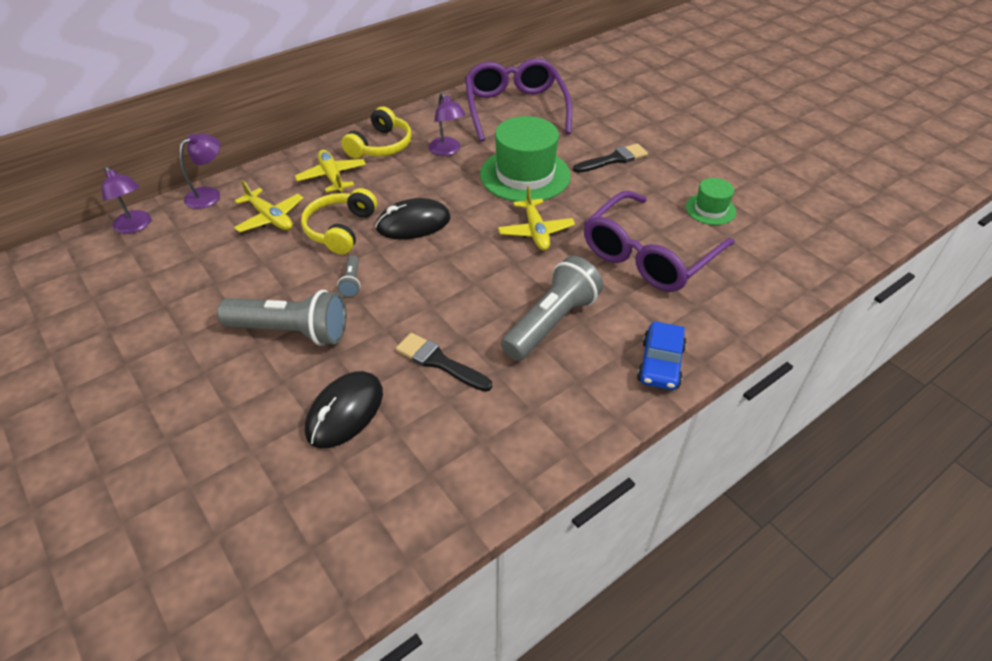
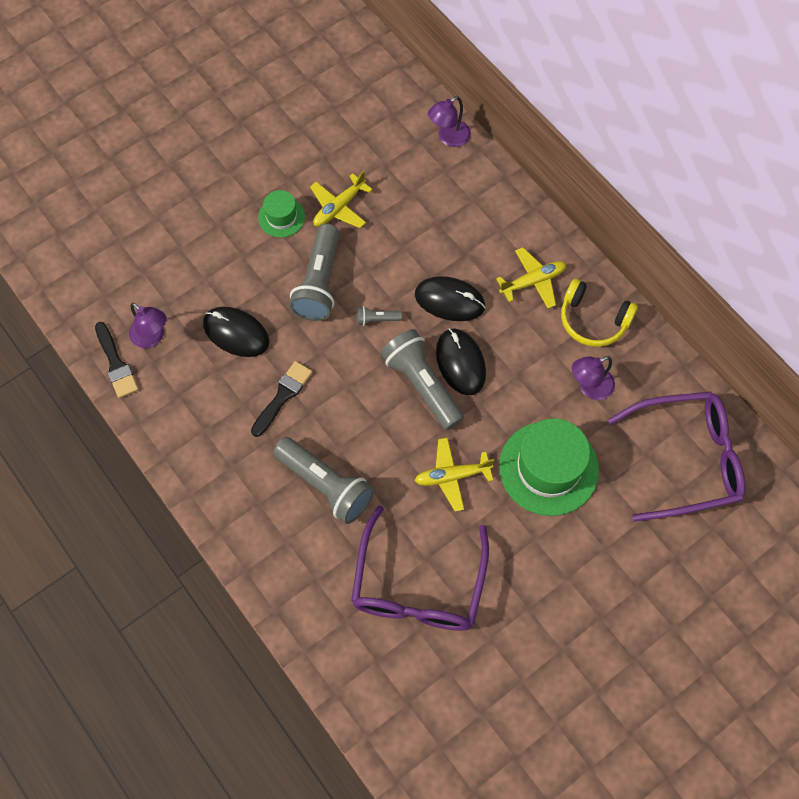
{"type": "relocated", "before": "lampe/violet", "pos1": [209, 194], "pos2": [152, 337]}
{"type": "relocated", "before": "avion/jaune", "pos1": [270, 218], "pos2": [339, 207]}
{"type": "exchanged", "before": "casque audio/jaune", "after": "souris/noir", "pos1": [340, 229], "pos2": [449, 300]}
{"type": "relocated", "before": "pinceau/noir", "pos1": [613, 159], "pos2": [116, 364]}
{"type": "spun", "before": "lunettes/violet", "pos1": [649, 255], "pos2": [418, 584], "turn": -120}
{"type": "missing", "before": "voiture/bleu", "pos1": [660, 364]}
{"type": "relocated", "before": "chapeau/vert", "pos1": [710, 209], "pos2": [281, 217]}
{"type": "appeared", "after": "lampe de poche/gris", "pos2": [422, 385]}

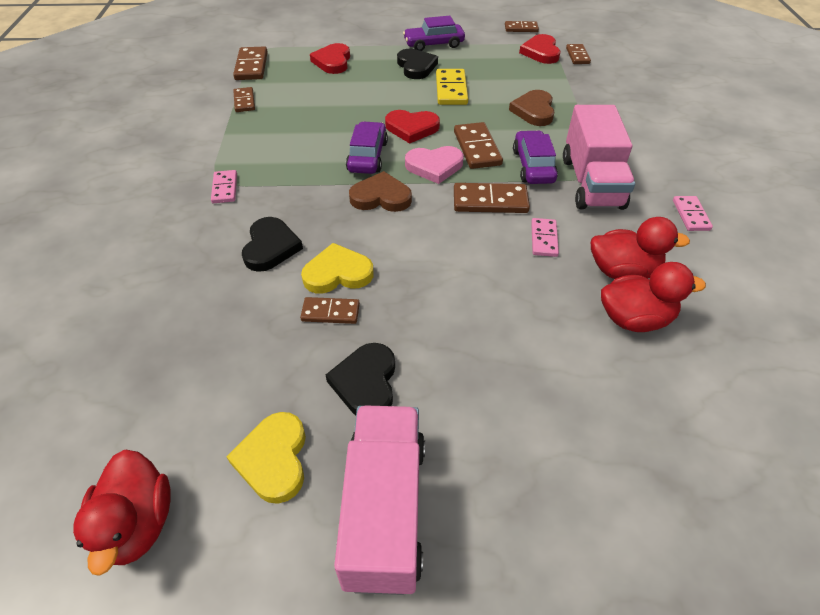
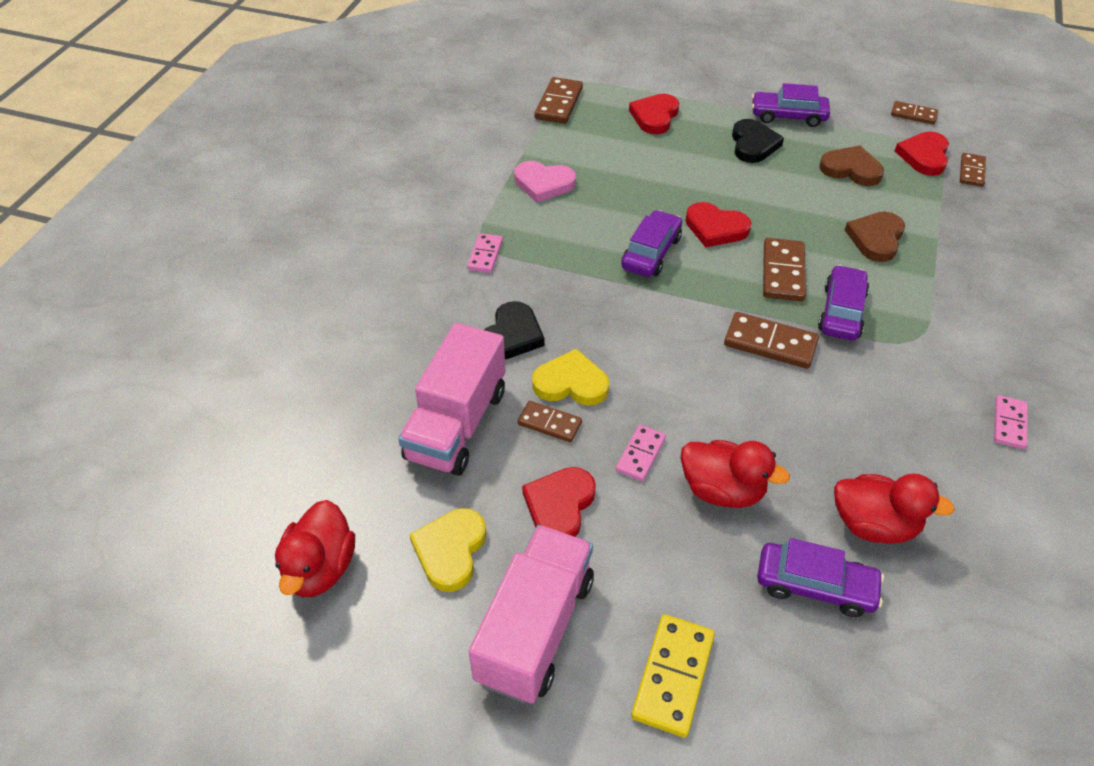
{"type": "missing", "before": "domino/marron", "pos1": [244, 101]}
{"type": "colour", "before": "cœur/noir", "after": "cœur/rouge", "pos1": [366, 383], "pos2": [559, 506]}
{"type": "relocated", "before": "cœur/marron", "pos1": [381, 197], "pos2": [851, 169]}
{"type": "relocated", "before": "cœur/rose", "pos1": [434, 166], "pos2": [543, 184]}
{"type": "relocated", "before": "domino/jaune", "pos1": [451, 90], "pos2": [672, 676]}
{"type": "relocated", "before": "domino/rose", "pos1": [544, 239], "pos2": [640, 454]}
{"type": "relocated", "before": "camion/rose", "pos1": [591, 182], "pos2": [456, 424]}
{"type": "relocated", "before": "canard/rouge", "pos1": [622, 271], "pos2": [722, 490]}
{"type": "appeared", "after": "voiture/violet", "pos2": [815, 586]}

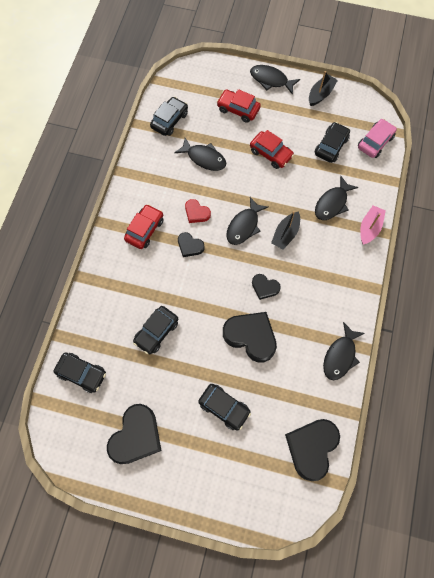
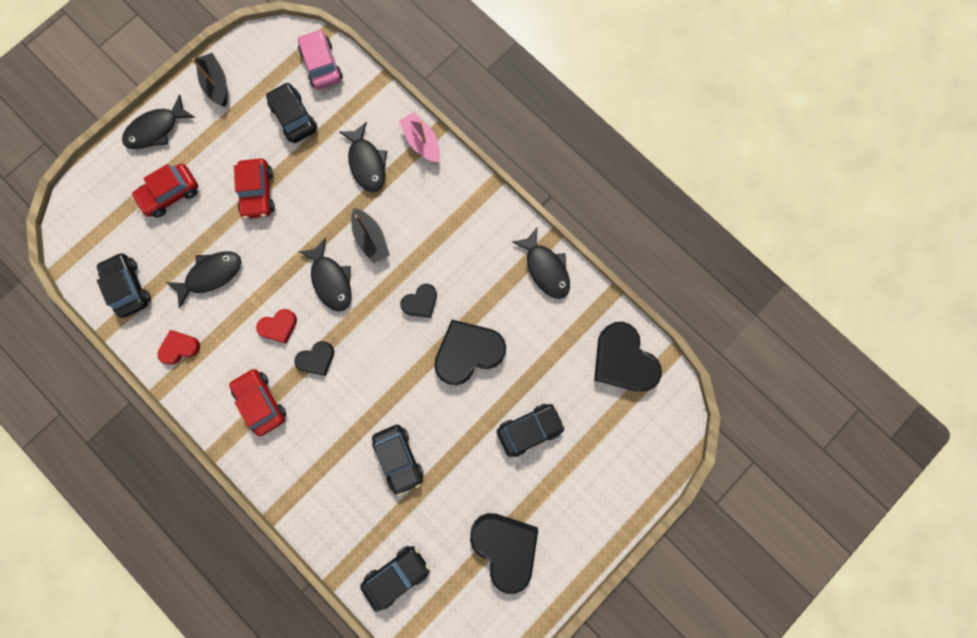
{"type": "spun", "before": "voiture/rouge", "pos1": [271, 153], "pos2": [258, 192], "turn": 105}
{"type": "appeared", "after": "cœur/rouge", "pos2": [180, 348]}

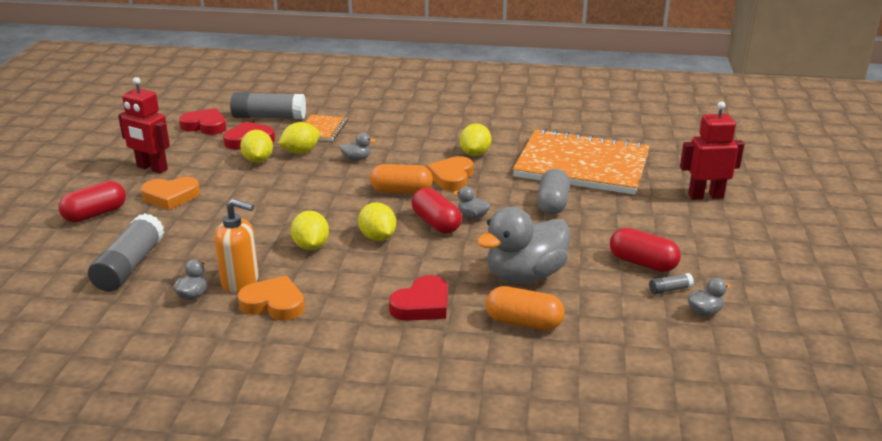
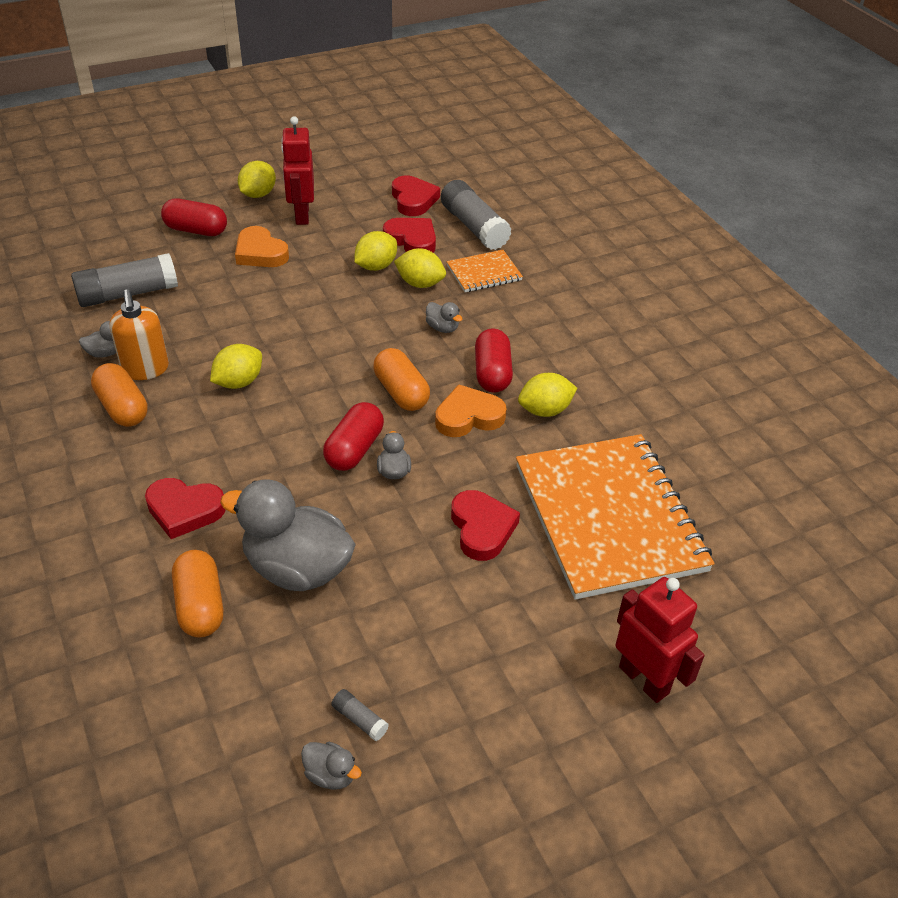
{"type": "exchanged", "before": "cœur/orange", "after": "gélule/orange", "pos1": [274, 304], "pos2": [122, 408]}
{"type": "relocated", "before": "citron/jaune", "pos1": [377, 237], "pos2": [258, 194]}
{"type": "exchanged", "before": "gélule/gris", "after": "cœur/rouge", "pos1": [553, 204], "pos2": [482, 528]}
{"type": "relocated", "before": "gélule/rouge", "pos1": [642, 263], "pos2": [492, 373]}

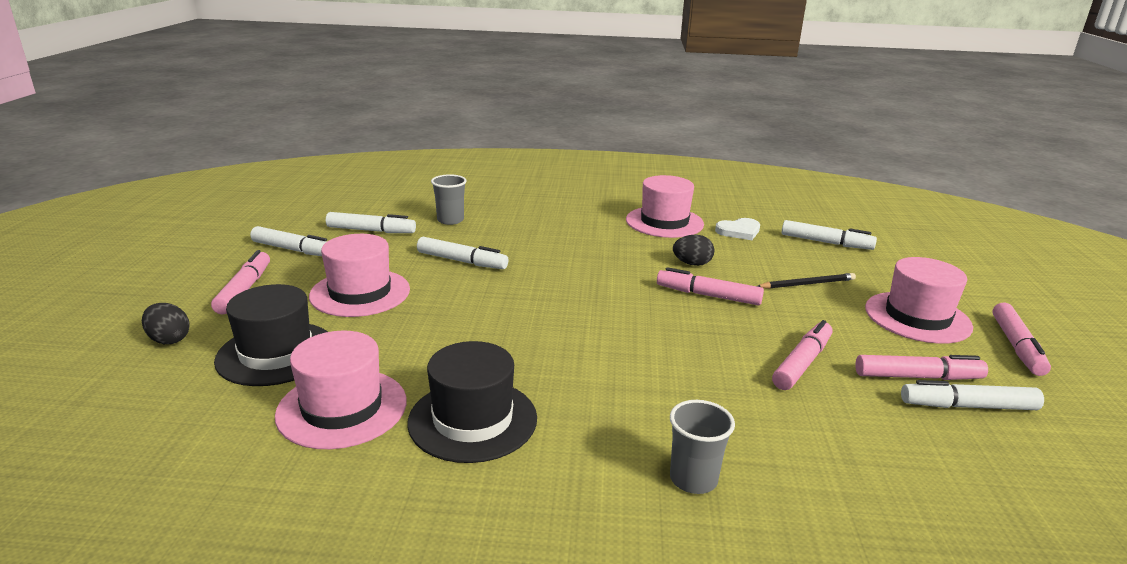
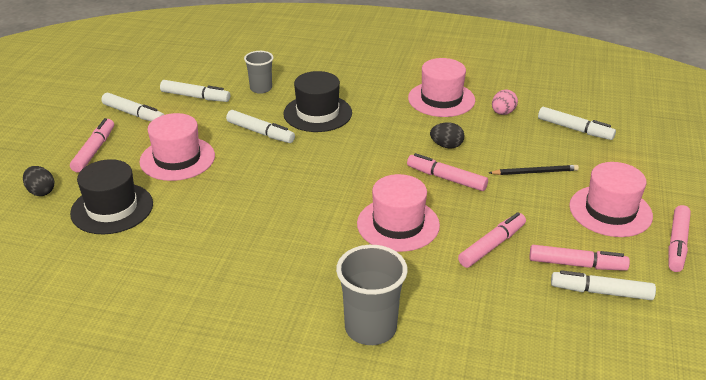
{"type": "relocated", "before": "chapeau/rose", "pos1": [342, 408], "pos2": [398, 224]}
{"type": "relocated", "before": "chapeau/noir", "pos1": [472, 420], "pos2": [317, 113]}
{"type": "size", "before": "gobelet/gris", "pos1": [693, 479], "pos2": [370, 328], "scale": 1.61}
{"type": "exchanged", "before": "cœur/blanc", "after": "œuf/rose", "pos1": [739, 231], "pos2": [503, 113]}

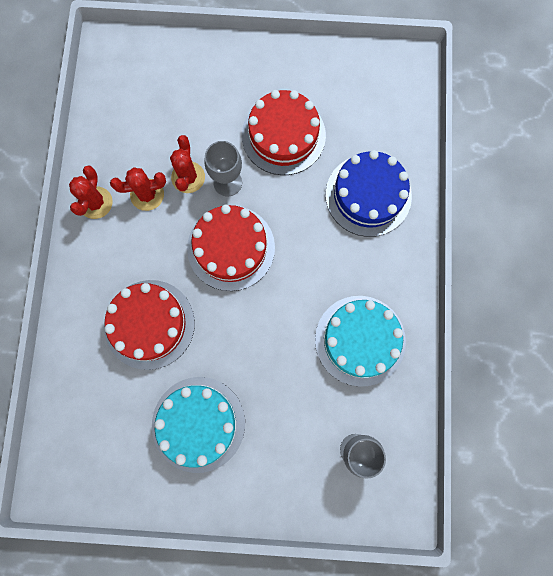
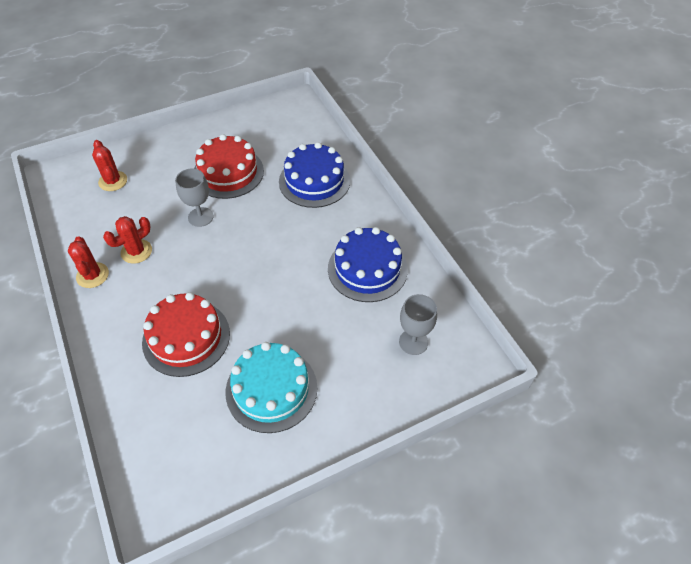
{"type": "relocated", "before": "cactus/rouge", "pos1": [188, 177], "pos2": [113, 181]}
{"type": "missing", "before": "gâteau/rouge", "pos1": [231, 248]}
{"type": "colour", "before": "gâteau/turquoise", "after": "gâteau/bleu", "pos1": [360, 340], "pos2": [367, 269]}

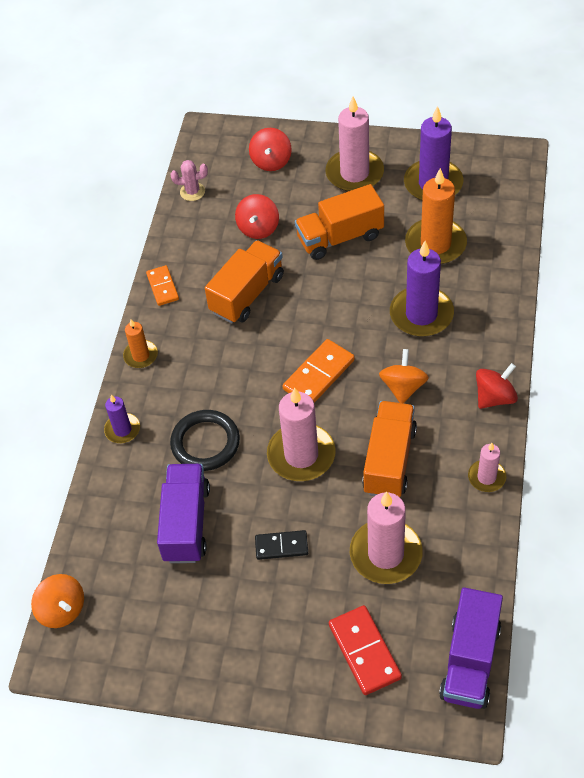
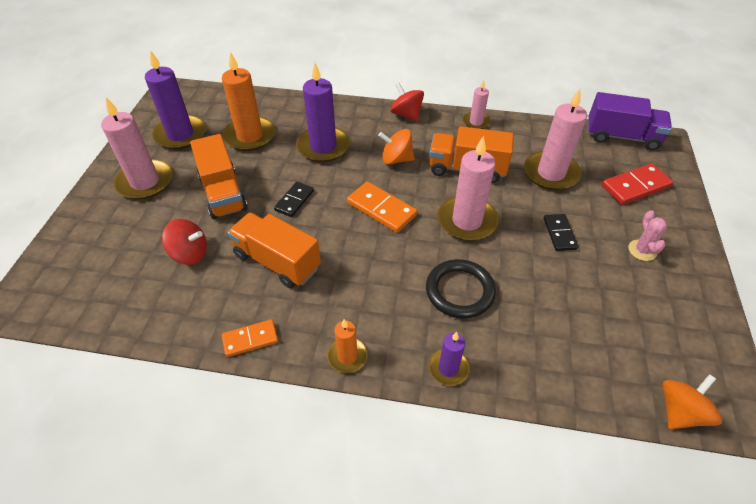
{"type": "missing", "before": "camion/violet", "pos1": [186, 523]}
{"type": "relocated", "before": "cactus/rose", "pos1": [192, 192], "pos2": [642, 250]}
{"type": "missing", "before": "toupie/rouge", "pos1": [271, 161]}
{"type": "appeared", "after": "domino/noir", "pos2": [294, 201]}

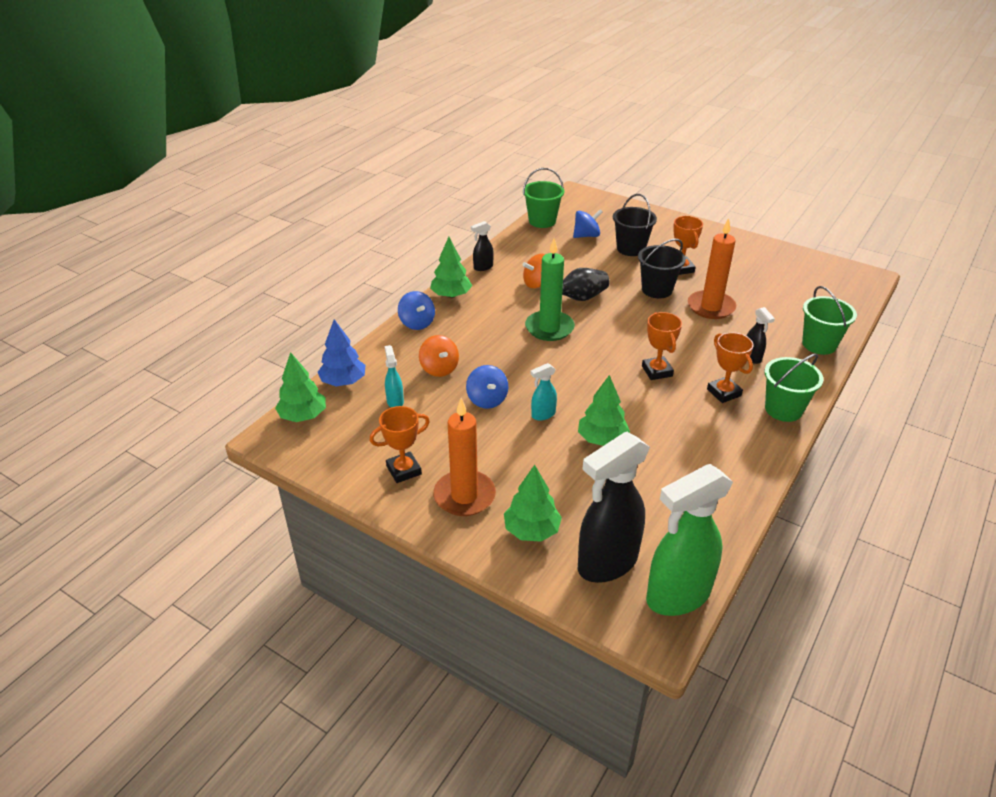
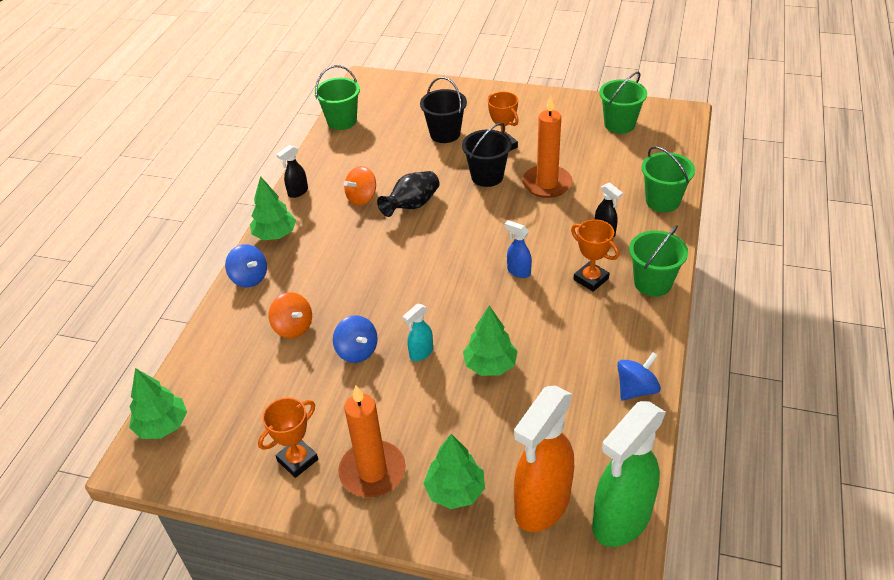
{"type": "missing", "before": "arbre/bleu", "pos1": [343, 382]}
{"type": "missing", "before": "vaporisateur/turquoise", "pos1": [395, 401]}
{"type": "missing", "before": "bougie/vert", "pos1": [549, 328]}
{"type": "relocated", "before": "toupie/bleu", "pos1": [586, 235], "pos2": [636, 389]}
{"type": "colour", "before": "vaporisateur/noir", "after": "vaporisateur/orange", "pos1": [606, 563], "pos2": [541, 505]}
{"type": "exchanged", "before": "trophée/orange", "after": "vaporisateur/bleu", "pos1": [657, 371], "pos2": [518, 271]}
{"type": "appeared", "after": "seau/vert", "pos2": [619, 124]}

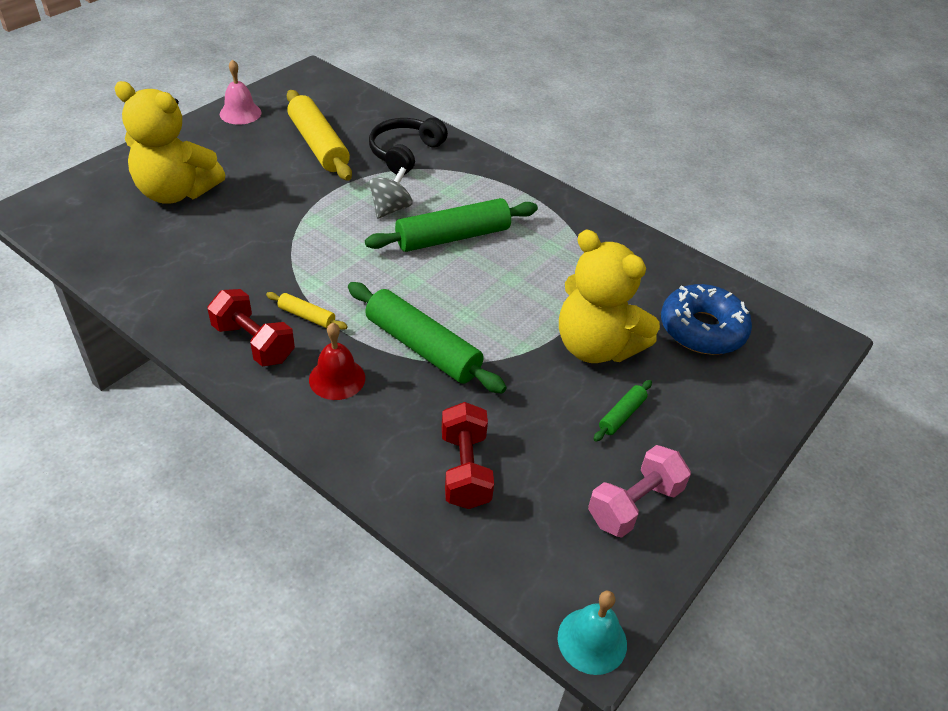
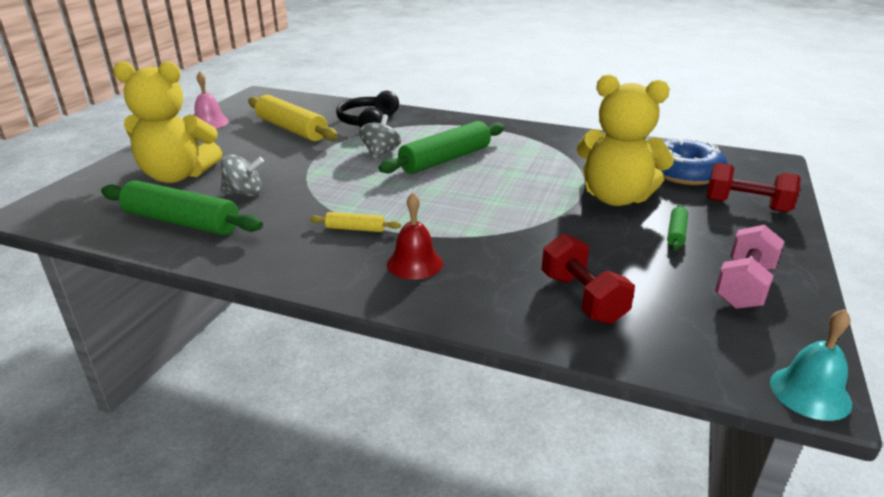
{"type": "relocated", "before": "haltère/rouge", "pos1": [254, 343], "pos2": [746, 206]}
{"type": "relocated", "before": "rouleau à pâtisserie/vert", "pos1": [422, 347], "pos2": [182, 222]}
{"type": "appeared", "after": "toupie/gris", "pos2": [244, 193]}

